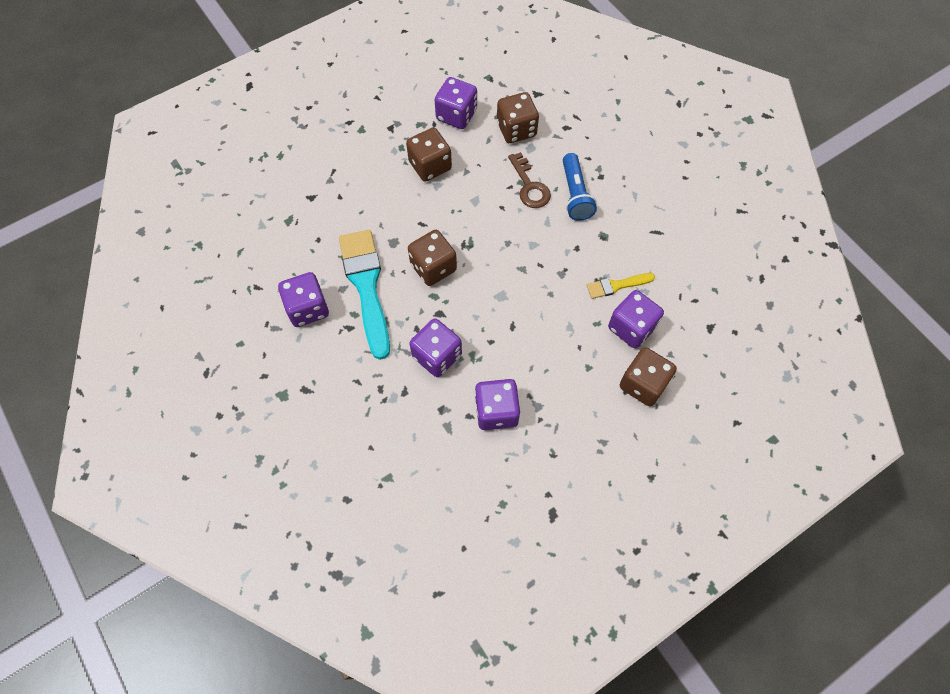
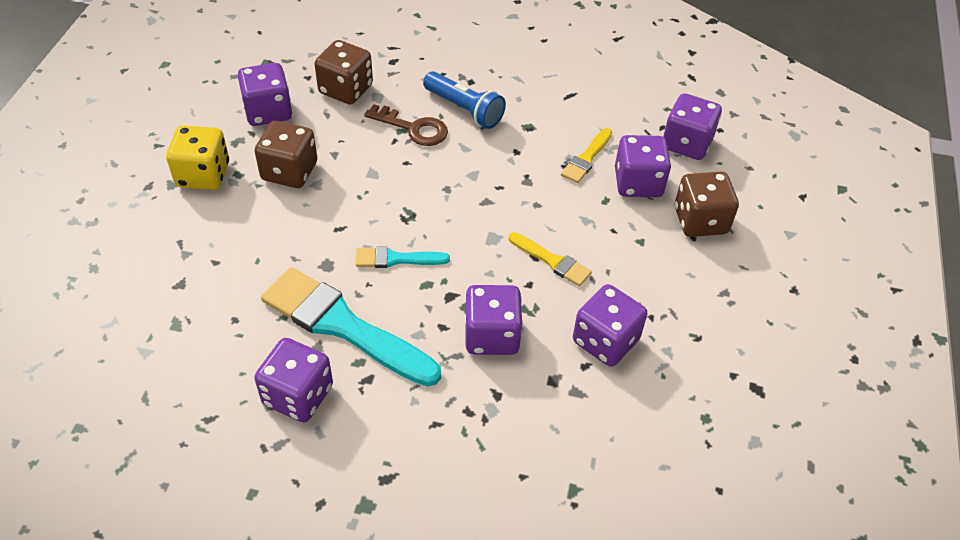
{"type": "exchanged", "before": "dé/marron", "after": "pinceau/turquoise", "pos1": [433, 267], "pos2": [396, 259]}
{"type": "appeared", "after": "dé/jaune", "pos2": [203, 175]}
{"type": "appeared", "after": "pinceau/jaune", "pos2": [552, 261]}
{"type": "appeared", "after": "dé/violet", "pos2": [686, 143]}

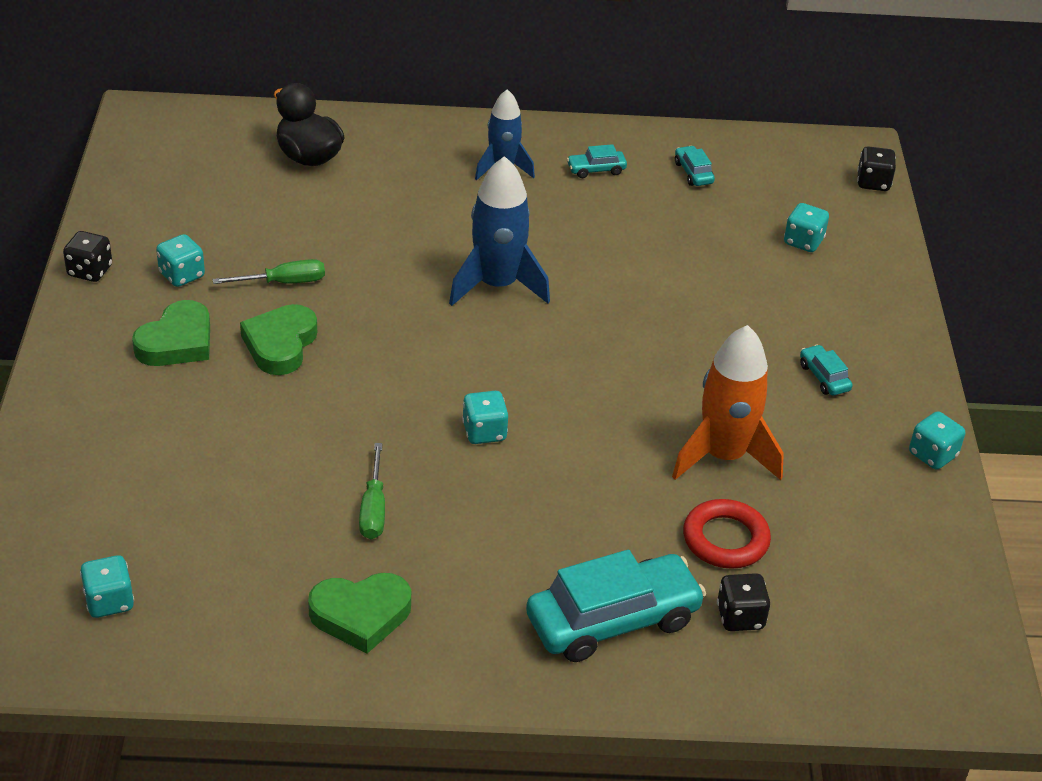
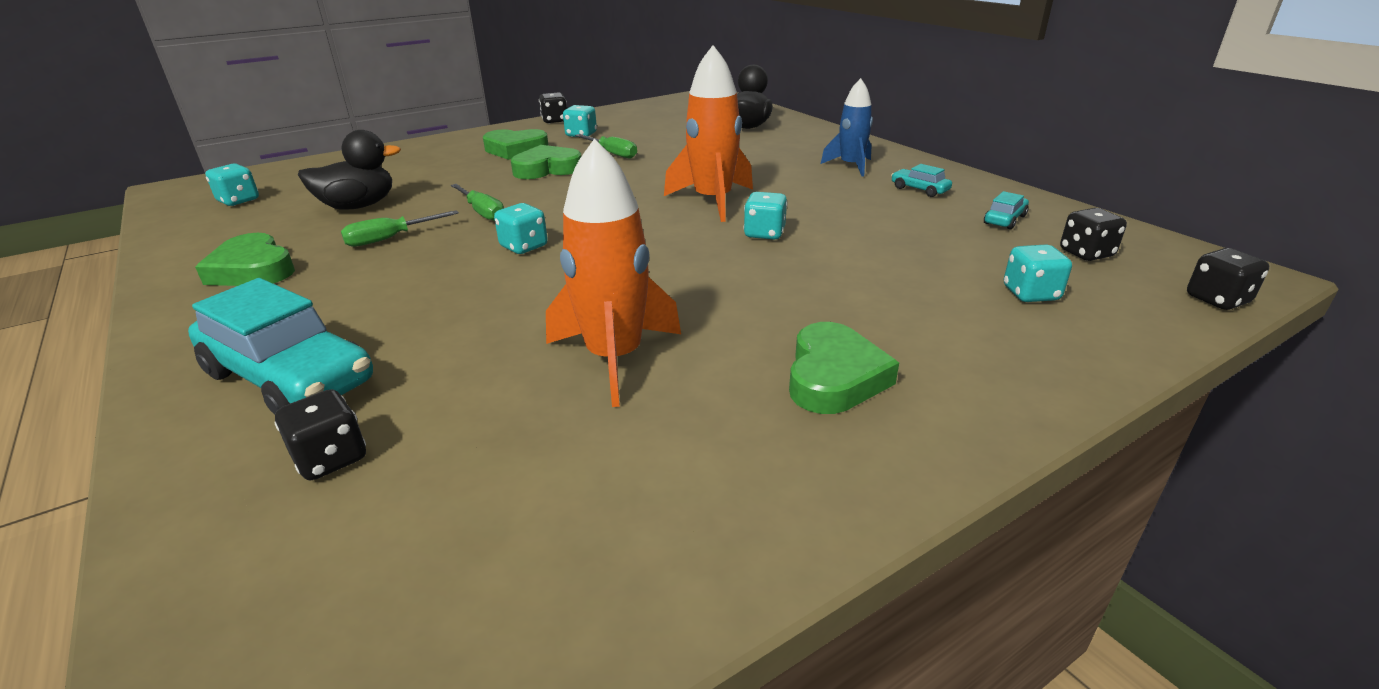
{"type": "colour", "before": "fusée/bleu", "after": "fusée/orange", "pos1": [497, 285], "pos2": [713, 201]}
{"type": "missing", "before": "anneau/rouge", "pos1": [725, 539]}
{"type": "exchanged", "before": "voiture/turquoise", "after": "cœur/vert", "pos1": [824, 377], "pos2": [834, 377]}
{"type": "relocated", "before": "dé/turquoise", "pos1": [932, 455], "pos2": [764, 233]}
{"type": "appeared", "after": "canard/noir", "pos2": [358, 206]}
{"type": "appeared", "after": "tournevis/vert", "pos2": [482, 212]}
{"type": "appeared", "after": "dé/noir", "pos2": [1086, 253]}

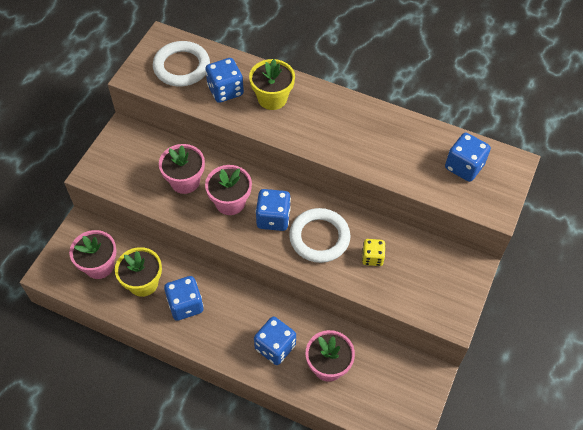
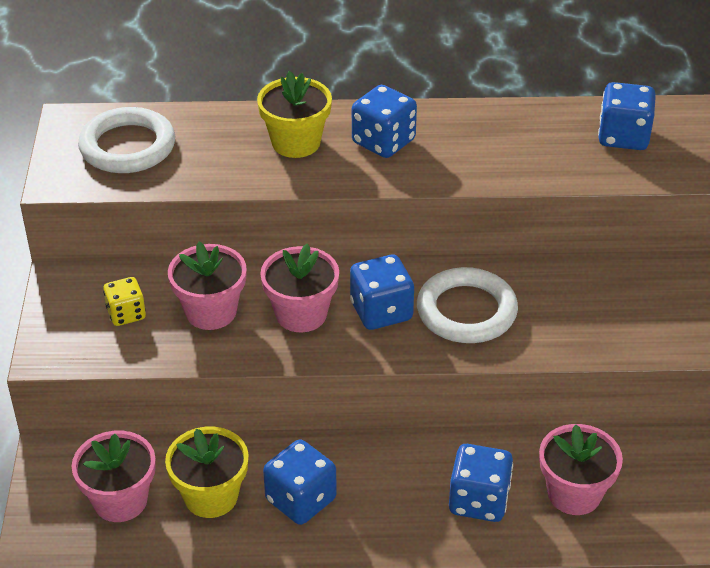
{"type": "relocated", "before": "dé/bleu", "pos1": [225, 90], "pos2": [383, 142]}
{"type": "relocated", "before": "dé/jaune", "pos1": [372, 257], "pos2": [126, 314]}

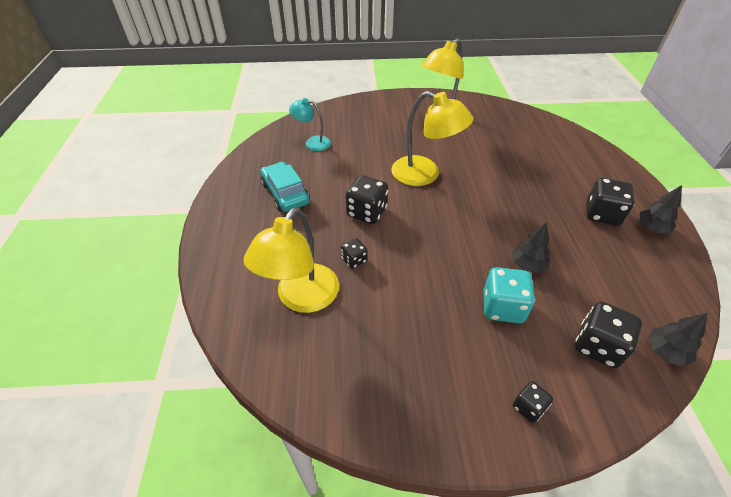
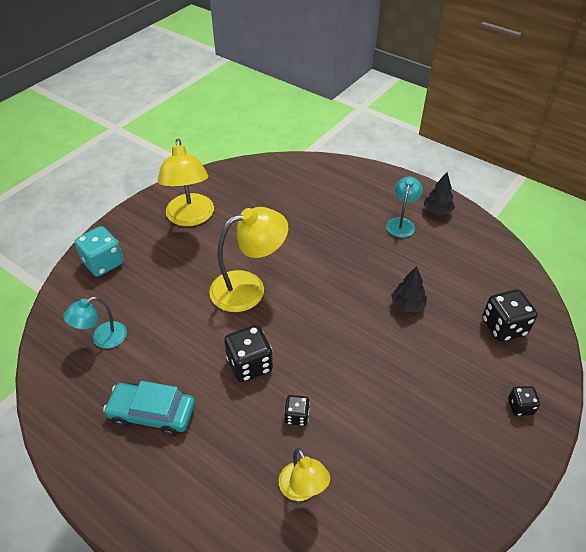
{"type": "size", "before": "lampe/jaune", "pos1": [301, 298], "pos2": [302, 489], "scale": 0.58}
{"type": "relocated", "before": "dé/turquoise", "pos1": [502, 307], "pos2": [103, 263]}
{"type": "exchanged", "before": "dé/noir", "after": "lampe/turquoise", "pos1": [602, 214], "pos2": [401, 223]}
{"type": "missing", "before": "arbre/noir", "pos1": [665, 352]}

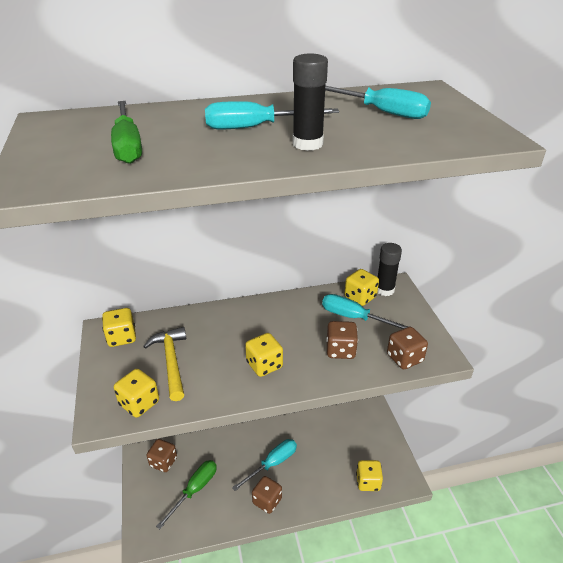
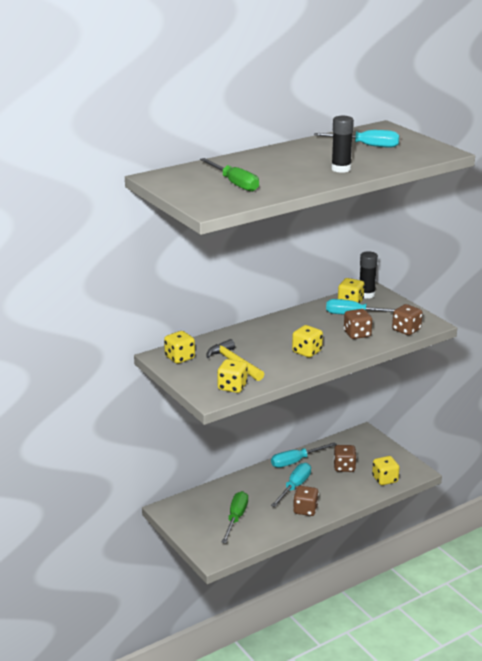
{"type": "relocated", "before": "dé/marron", "pos1": [163, 462], "pos2": [344, 467]}
{"type": "relocated", "before": "tournevis/turquoise", "pos1": [255, 127], "pos2": [296, 461]}

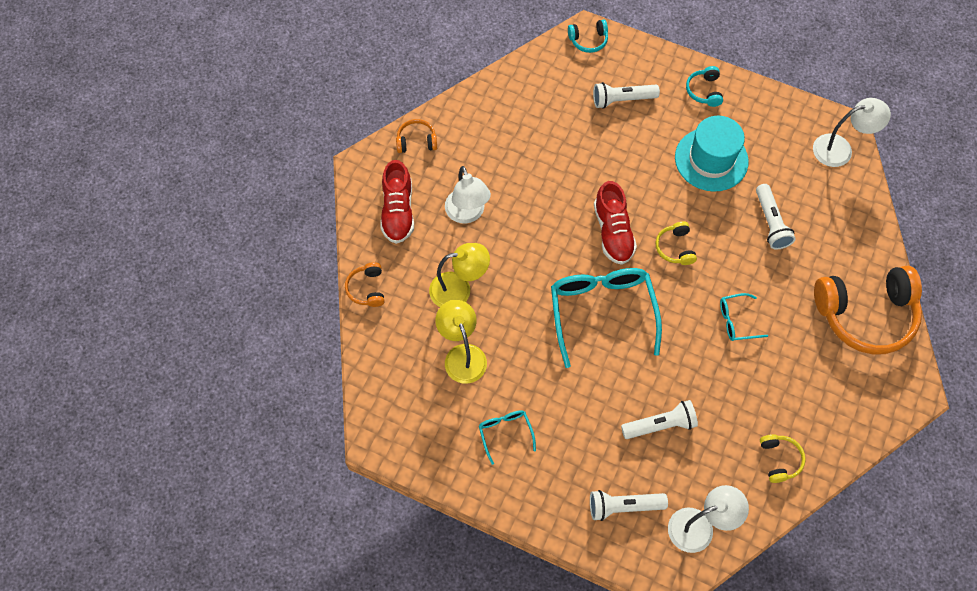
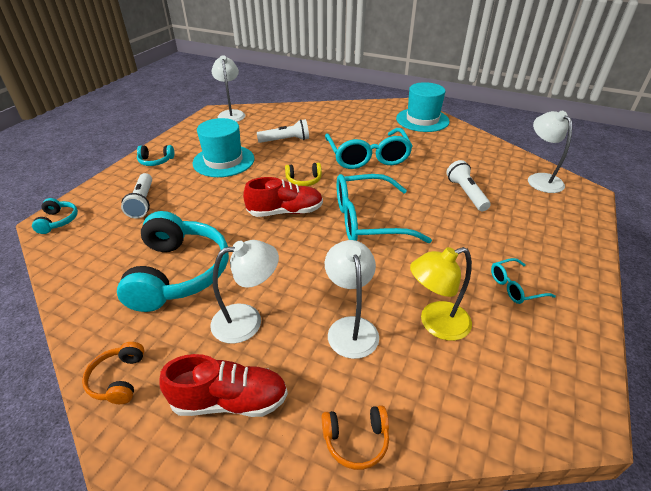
{"type": "colour", "before": "lampe/jaune", "after": "lampe/blanc", "pos1": [459, 289], "pos2": [350, 327]}
{"type": "missing", "before": "lampe de poche/blanc", "pos1": [623, 506]}
{"type": "size", "before": "lunettes/turquoise", "pos1": [736, 321], "pos2": [368, 157], "scale": 2.12}
{"type": "missing", "before": "casque audio/jaune", "pos1": [779, 459]}
{"type": "missing", "before": "casque audio/orange", "pos1": [865, 315]}
{"type": "appeared", "after": "casque audio/turquoise", "pos2": [179, 273]}
{"type": "appeared", "after": "chapeau/turquoise", "pos2": [422, 120]}

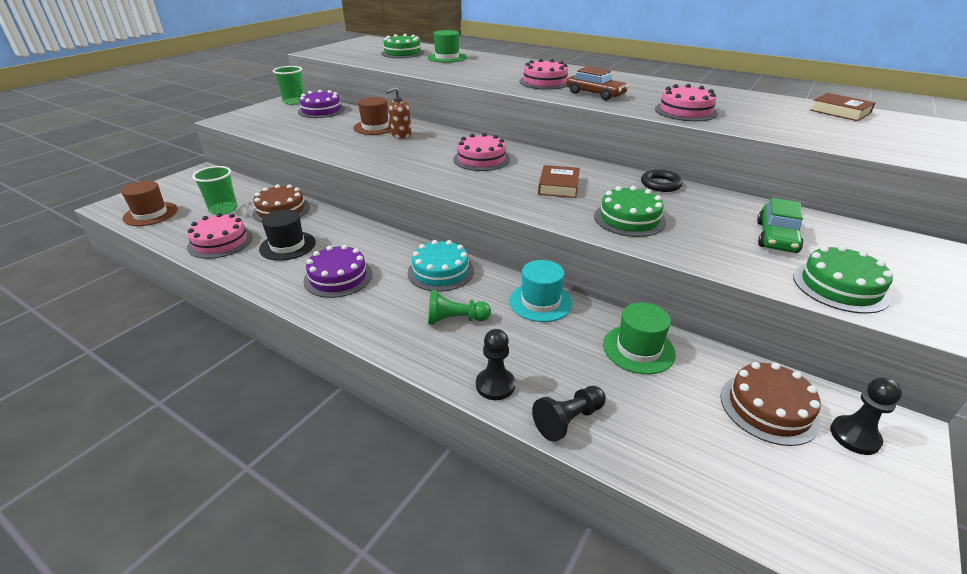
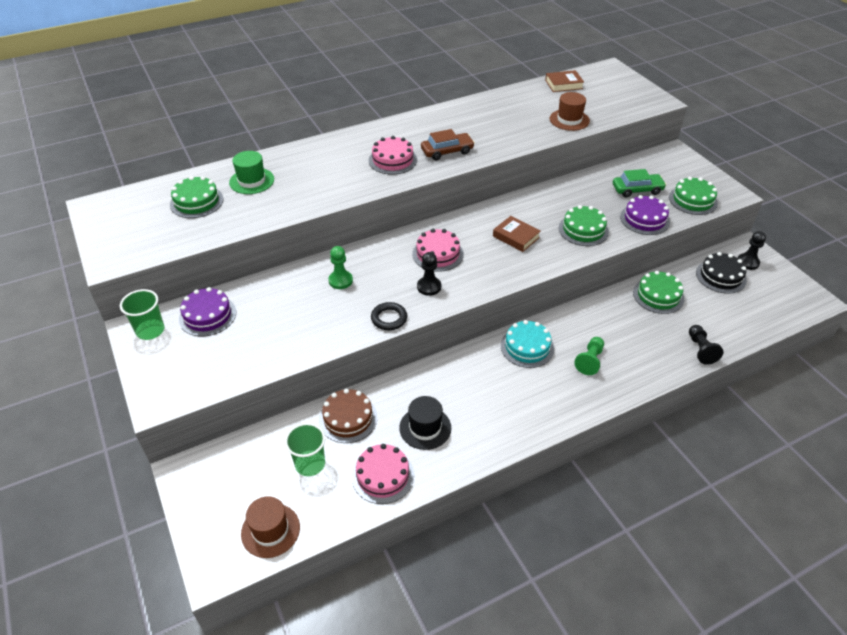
{"type": "relocated", "before": "gâteau/violet", "pos1": [338, 277], "pos2": [644, 219]}
{"type": "relocated", "before": "chapeau/marron", "pos1": [375, 127], "pos2": [569, 120]}
{"type": "exchanged", "before": "distributeur de savon/marron", "after": "pion/vert", "pos1": [401, 135], "pos2": [340, 280]}
{"type": "relocated", "before": "pion/noir", "pos1": [495, 385], "pos2": [429, 287]}
{"type": "missing", "before": "chapeau/turquoise", "pos1": [540, 302]}
{"type": "exchanged", "before": "chapeau/vert", "after": "gâteau/vert", "pos1": [638, 349], "pos2": [658, 296]}
{"type": "relocated", "before": "anneau/noir", "pos1": [661, 184], "pos2": [389, 318]}
{"type": "missing", "before": "gâteau/rose", "pos1": [685, 111]}
{"type": "colour", "before": "gâteau/marron", "after": "gâteau/noir", "pos1": [768, 408], "pos2": [720, 276]}
{"type": "spun", "before": "voiture/vert", "pos1": [776, 237], "pos2": [637, 190], "turn": -60}

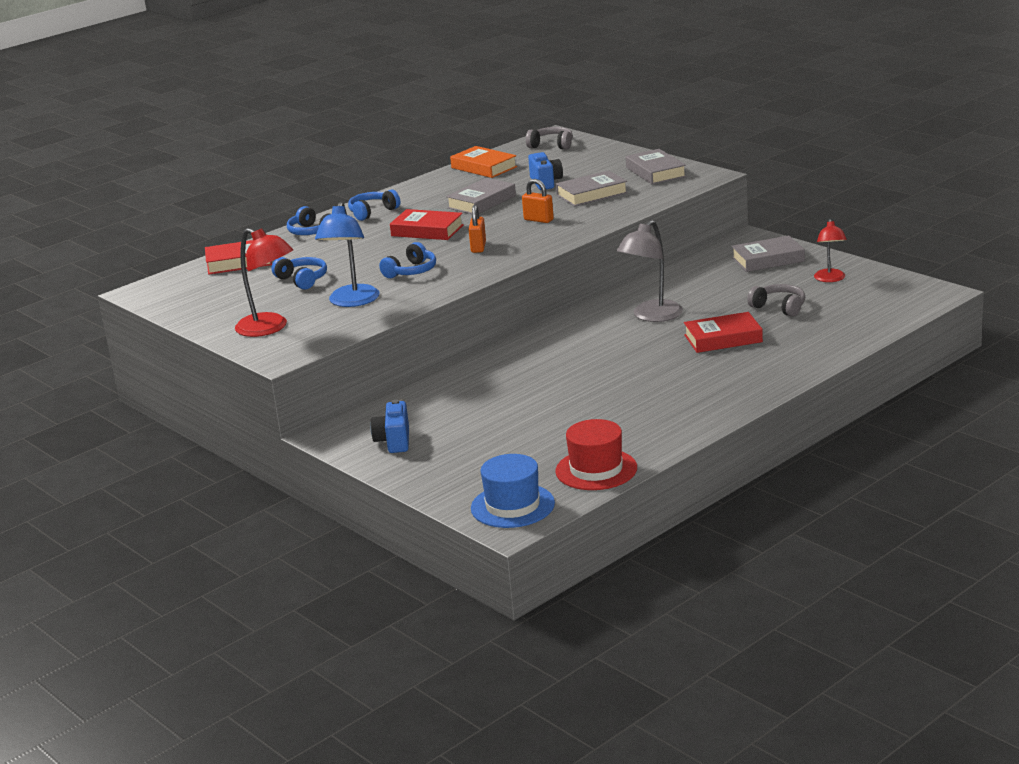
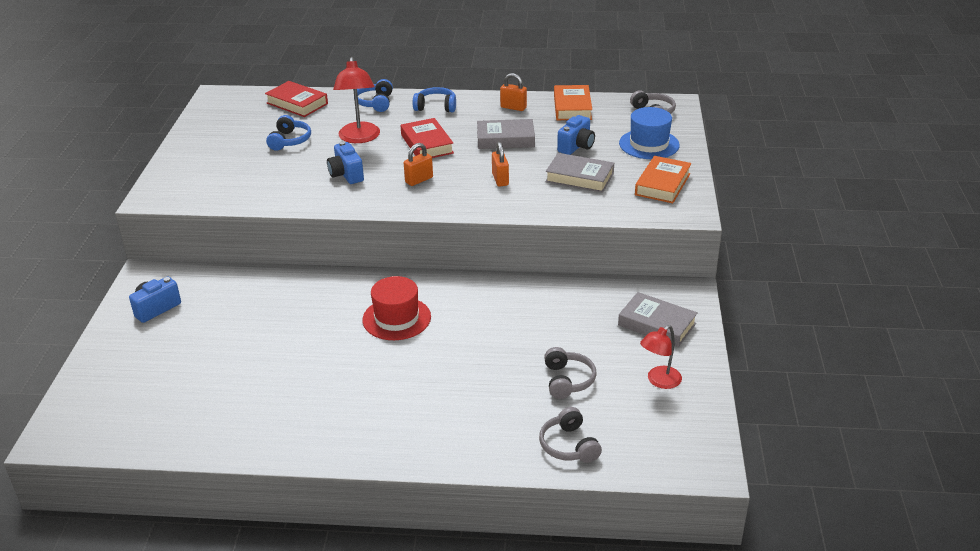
{"type": "relocated", "before": "lampe/rouge", "pos1": [269, 328], "pos2": [359, 138]}
{"type": "missing", "before": "lampe/bleu", "pos1": [352, 302]}
{"type": "exchanged", "before": "casque audio/bleu", "after": "appareil photo/bleu", "pos1": [411, 271], "pos2": [346, 175]}
{"type": "relocated", "before": "chapeau/bleu", "pos1": [512, 506], "pos2": [649, 144]}
{"type": "relocated", "before": "chapeau/rouge", "pos1": [596, 470], "pos2": [396, 318]}
{"type": "missing", "before": "lampe/gris", "pos1": [652, 316]}
{"type": "colour", "before": "livre/gris", "after": "livre/orange", "pos1": [655, 172], "pos2": [662, 184]}
{"type": "missing", "before": "livre/rouge", "pos1": [723, 338]}
{"type": "appeared", "after": "cadenas/orange", "pos2": [513, 107]}
{"type": "appeared", "after": "casque audio/gris", "pos2": [569, 445]}

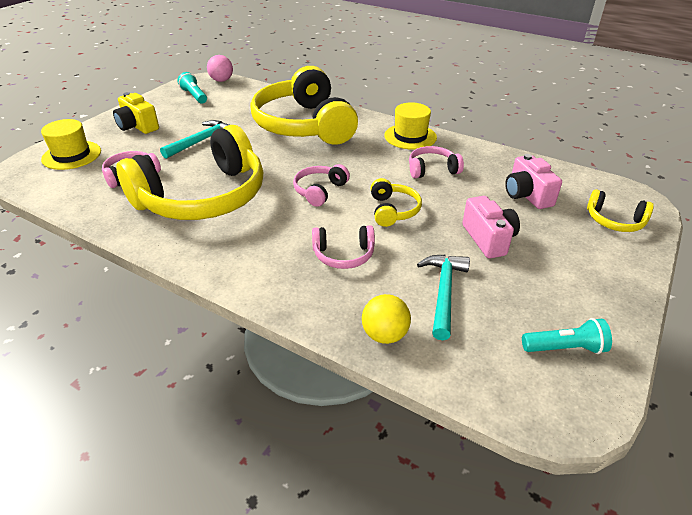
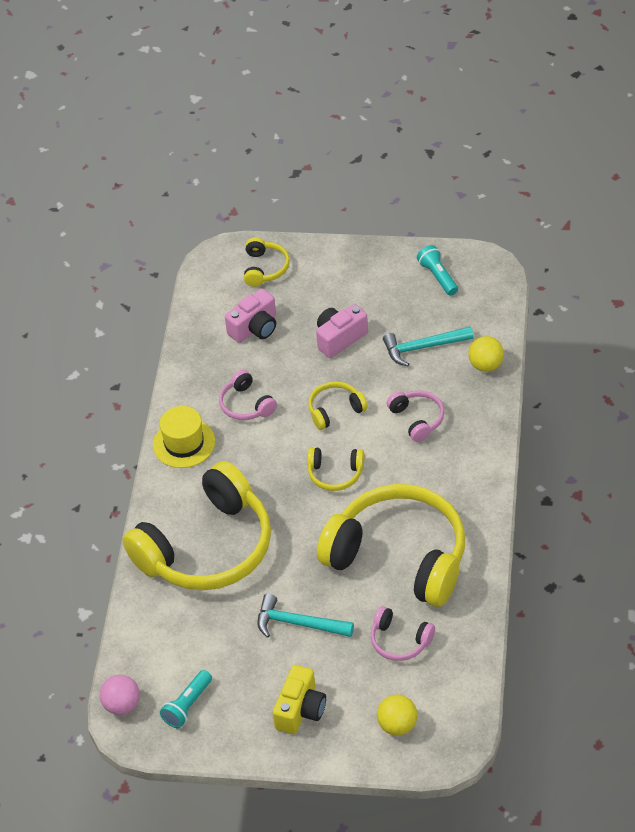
{"type": "exchanged", "before": "chapeau/jaune", "after": "balle/jaune", "pos1": [71, 155], "pos2": [397, 725]}
{"type": "colour", "before": "casque audio/rose", "after": "casque audio/jaune", "pos1": [319, 191], "pos2": [335, 474]}

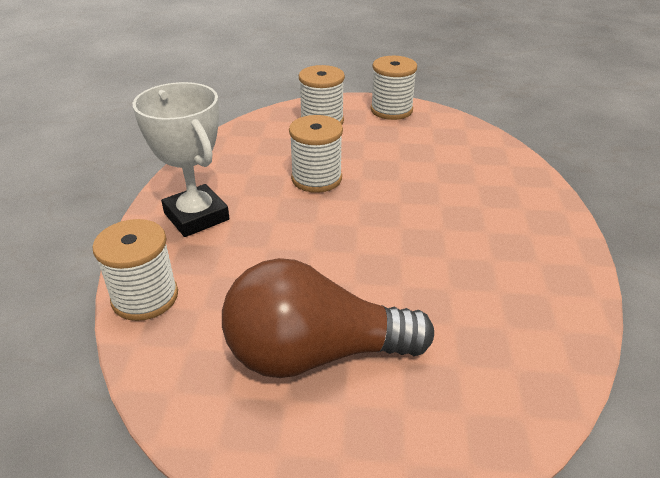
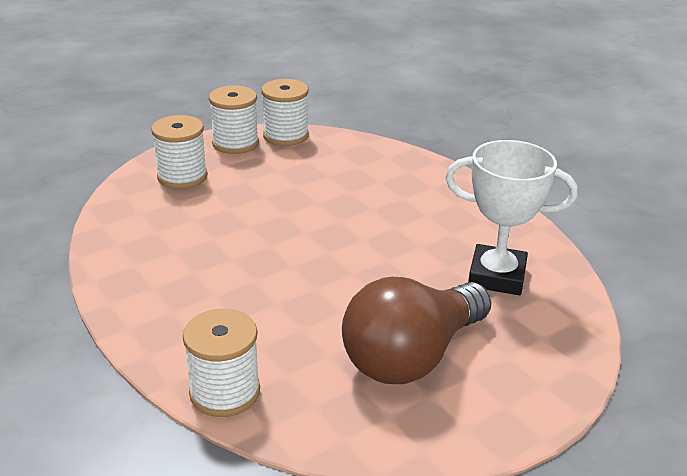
{"type": "relocated", "before": "trophée/blanc", "pos1": [196, 216], "pos2": [497, 276]}
{"type": "relocated", "before": "bobine/blanc", "pos1": [316, 178], "pos2": [286, 136]}

